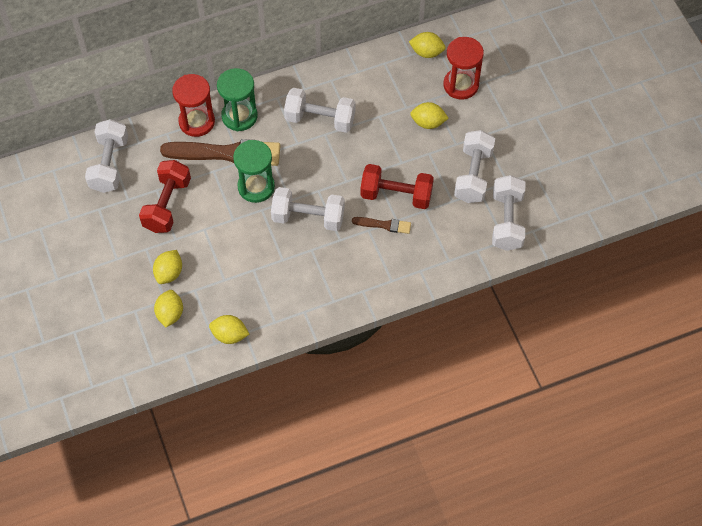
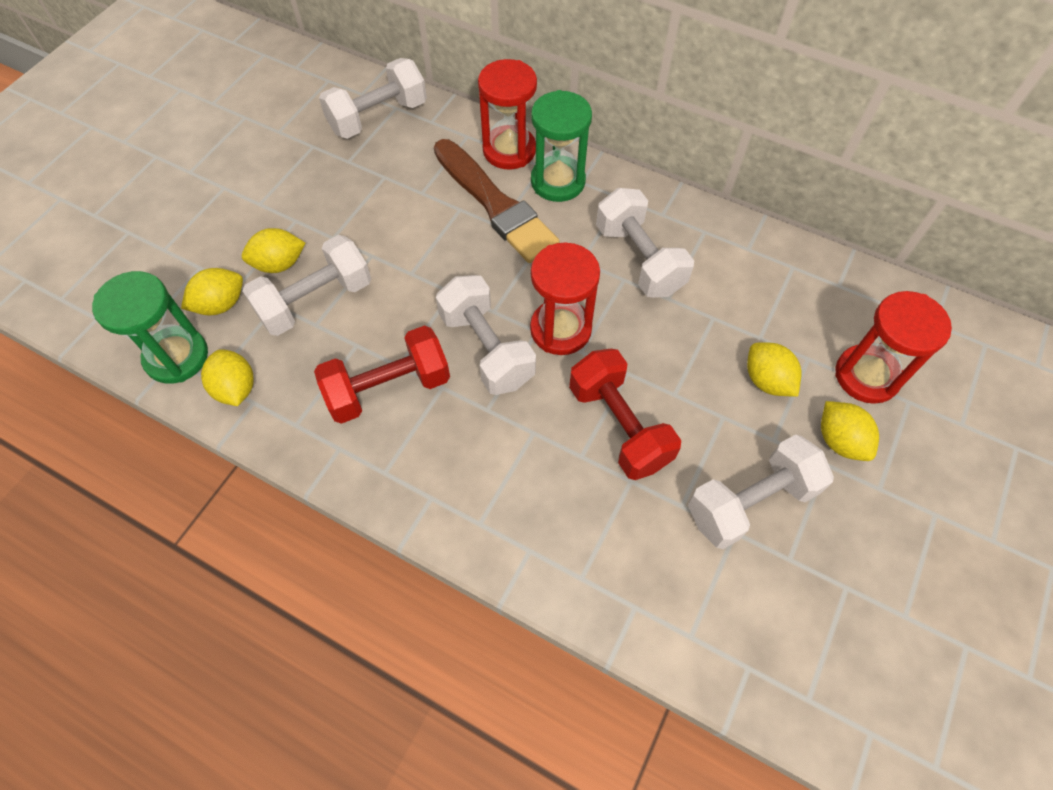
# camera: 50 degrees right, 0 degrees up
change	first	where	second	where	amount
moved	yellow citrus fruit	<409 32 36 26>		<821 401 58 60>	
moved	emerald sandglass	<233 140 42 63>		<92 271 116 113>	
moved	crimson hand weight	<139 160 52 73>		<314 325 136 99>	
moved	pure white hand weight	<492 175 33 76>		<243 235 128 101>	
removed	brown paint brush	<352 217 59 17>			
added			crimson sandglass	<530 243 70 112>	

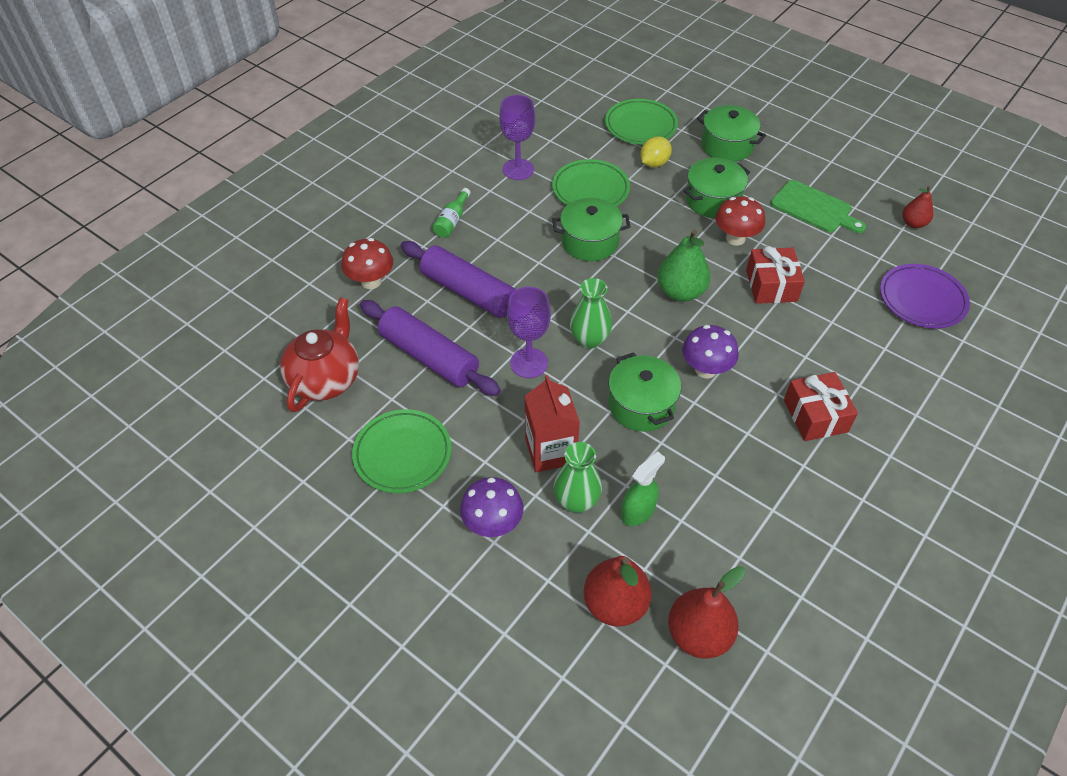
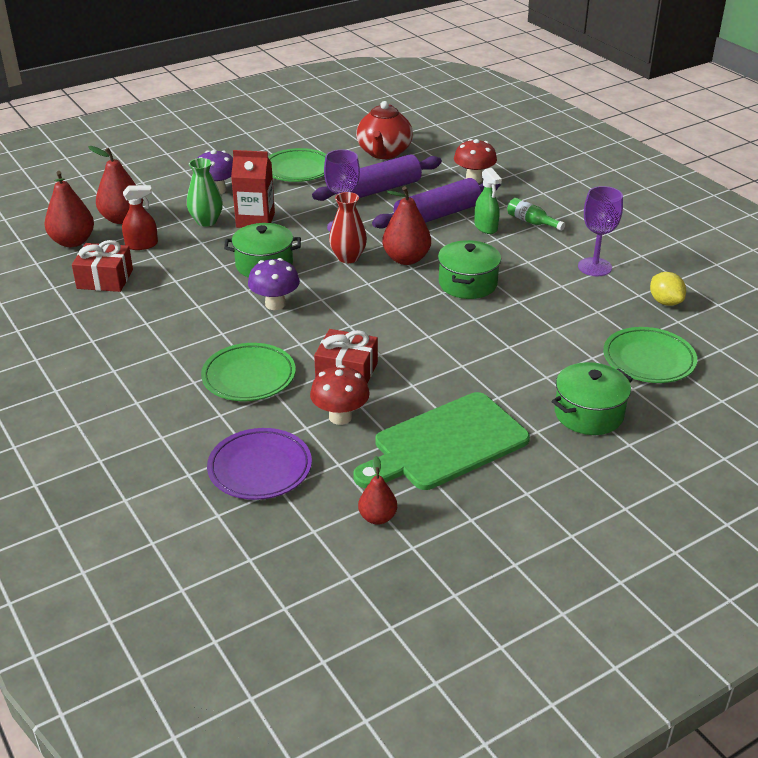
# camera: 110 degrees right, 15 degrees down
change	first	where	second	where	amount
moved	yellow citrus fruit	<640 137 32 30>		<650 272 36 34>	
removed	emerald stockpot	<683 158 67 60>			
moved	emerald dinner plate	<552 159 78 47>		<201 343 95 58>	
resized	emerald bread board	<771 180 95 53>		<353 392 177 98>	x1.53
moved	crimson mushroom	<715 196 50 50>		<310 365 60 60>	
removed	emerald toy pear	<657 229 54 73>			
recoloured	emerald vase	<570 278 42 71>	crimson vase	<329 192 38 71>	
turned	crimson tea pot	<280 297 79 115>		<356 101 57 58>	60 degrees clockwise
moved	crimson present	<784 372 74 69>		<72 240 61 52>	
moved	emerald sprayer	<621 452 44 74>		<474 168 28 66>	
added			crimson sprayer	<122 185 36 65>	
added			crimson toy pear	<382 186 49 79>	

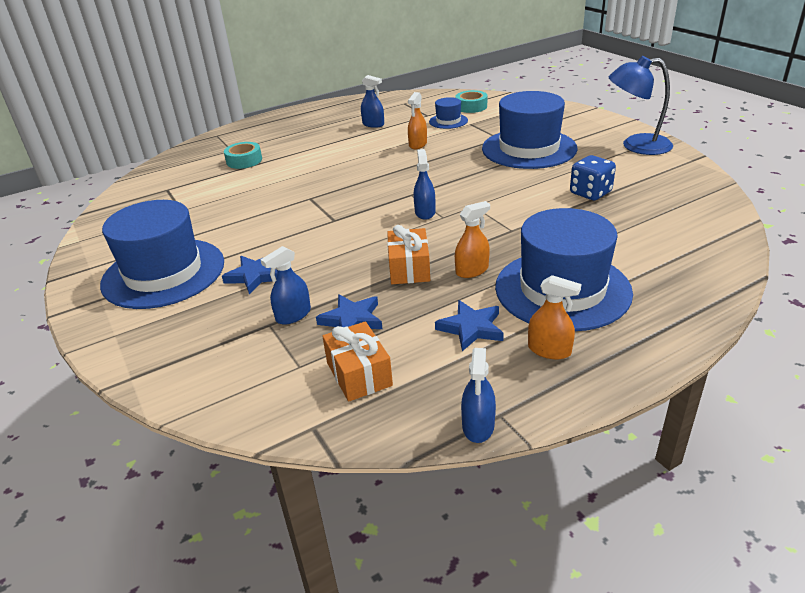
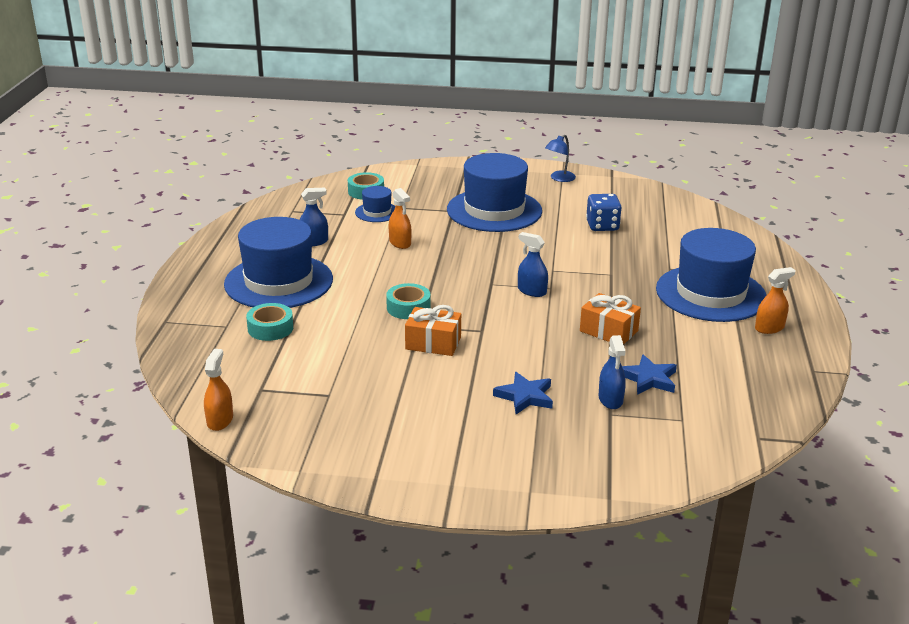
# camera: 55 degrees left, 5 degrees down
change	first	where	second	where	amount
resized	royal blue desk lamp	<609 56 64 99>		<545 135 31 47>	x0.56
moved	royal blue hat	<100 200 124 109>		<224 217 109 91>	
moved	orange sprayer	<455 201 35 77>		<204 349 29 82>	
removed	royal blue star shape	<435 300 69 51>			
moved	orange present	<322 321 71 80>		<405 305 56 51>	
removed	royal blue sprayer	<461 348 35 95>			
added			teal roll of tape	<386 283 45 36>	

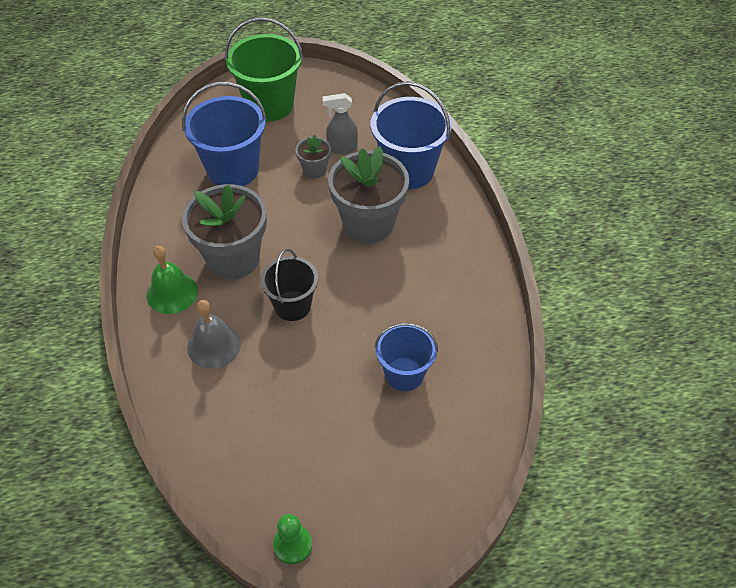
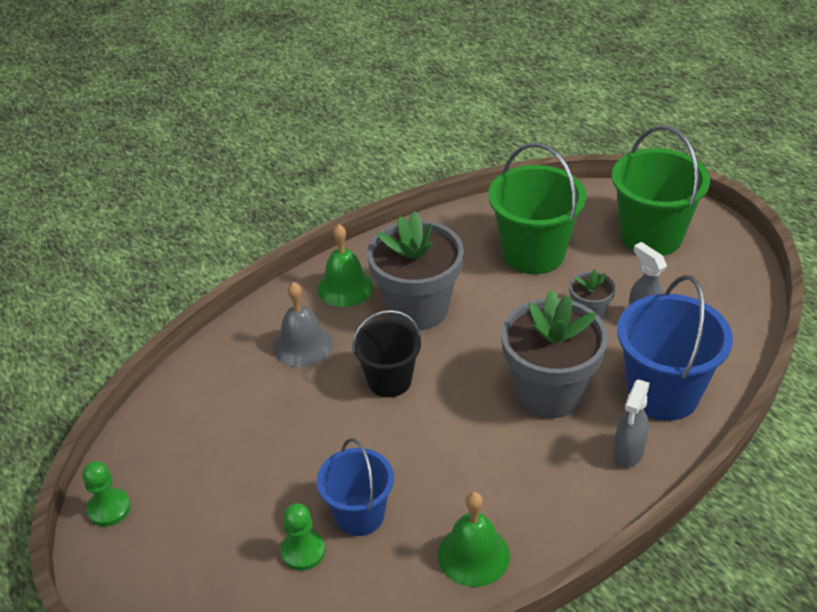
# camera: 65 degrees right, 10 degrees down
change	first	where	second	where	amount
recoloured	royal blue pail	<182 82 85 104>	emerald pail	<488 143 98 131>	
added			grey sprayer	<613 380 37 88>	
added			emerald school bell	<438 492 72 95>	
added			emerald chess pawn	<281 503 44 68>	

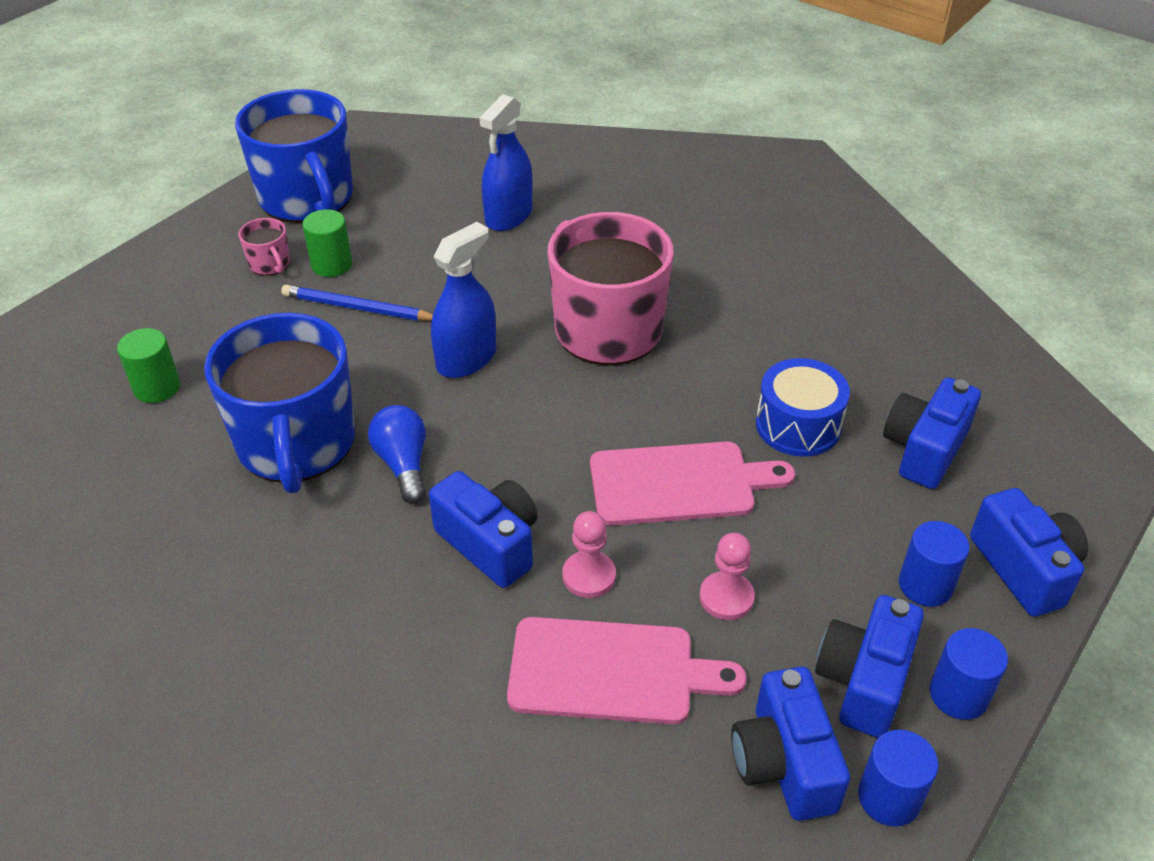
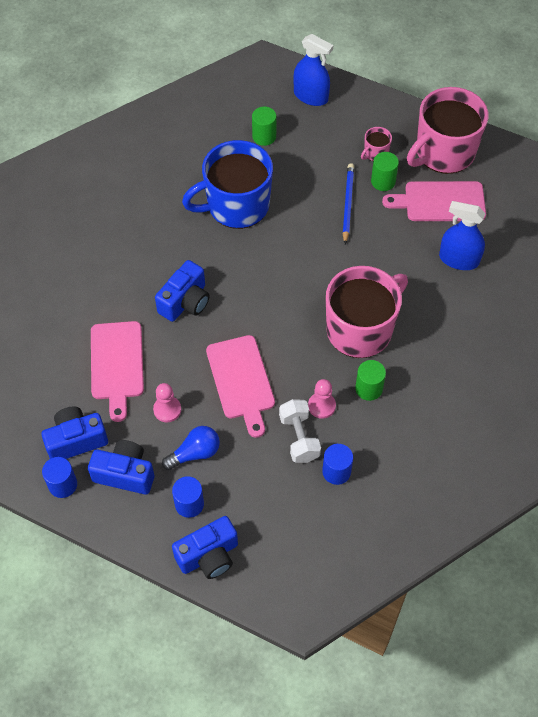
# camera: 80 degrees right, 15 degrees up
change	first	where	second	where	amount
recoloured	royal blue mug	<235 89 118 134>	rosy mug	<407 87 82 87>	
moved	royal blue sprayer	<431 222 65 156>		<294 34 39 72>	
replaced	royal blue drum	<756 358 94 99>	pure white hand weight	<279 399 42 64>	
removed	royal blue compact camera	<883 378 98 111>			
moved	royal blue bulb	<368 405 58 99>		<162 426 58 44>	
moved	rosy chess pawn	<562 511 54 87>		<308 379 28 40>	
moved	royal blue cylinder	<930 628 78 92>		<322 444 31 41>	
added			rosy bread board	<382 181 104 40>	
added			emerald cylinder	<355 360 31 41>	

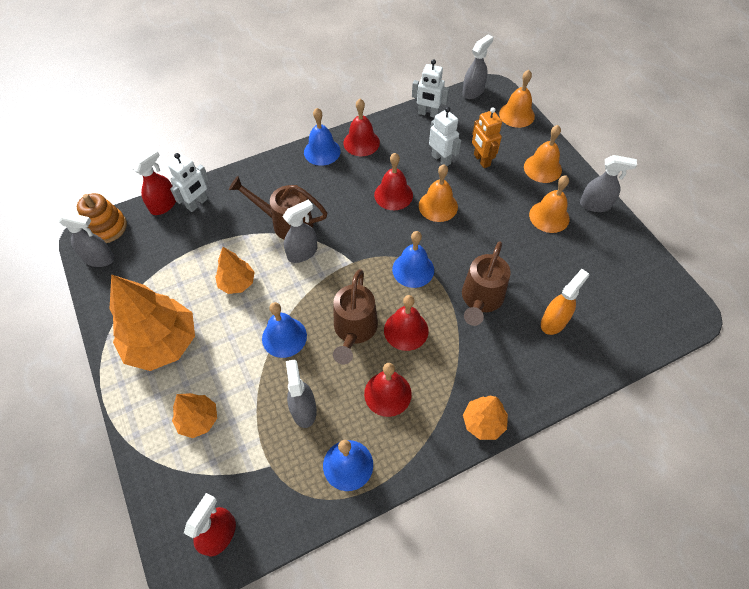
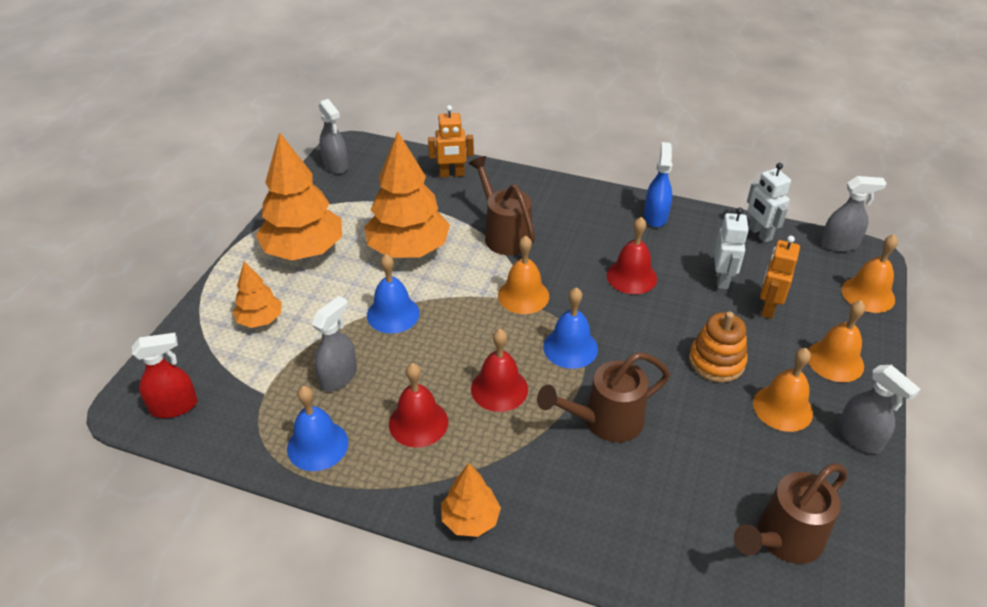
# camera: 45 degrees right, 15 degrees down
change	first	where	second	where	amount
replaced	crimson school bell	<344 99 36 57>	royal blue sprayer	<644 142 29 85>	
removed	royal blue school bell	<304 108 37 58>			
removed	crimson sprayer	<132 148 44 67>			
recoloured	pure white robot figure	<168 153 41 59>	orange robot figure	<428 105 46 73>	
moved	orange school bell	<419 165 39 57>		<498 236 51 78>	
moved	orange ring stacker	<77 193 50 50>		<689 312 59 71>	
removed	grey sprayer	<282 200 36 63>			
resized	orange fir tree	<215 247 40 47>		<364 131 86 127>	x1.90
moved	brown watering can	<333 269 45 95>		<734 463 113 101>	
removed	orange sprayer	<541 269 48 66>			

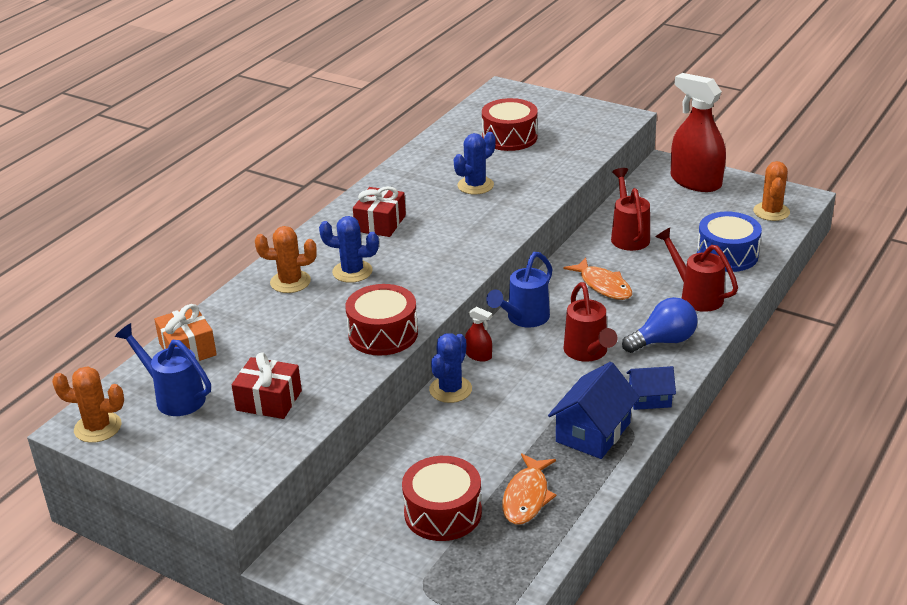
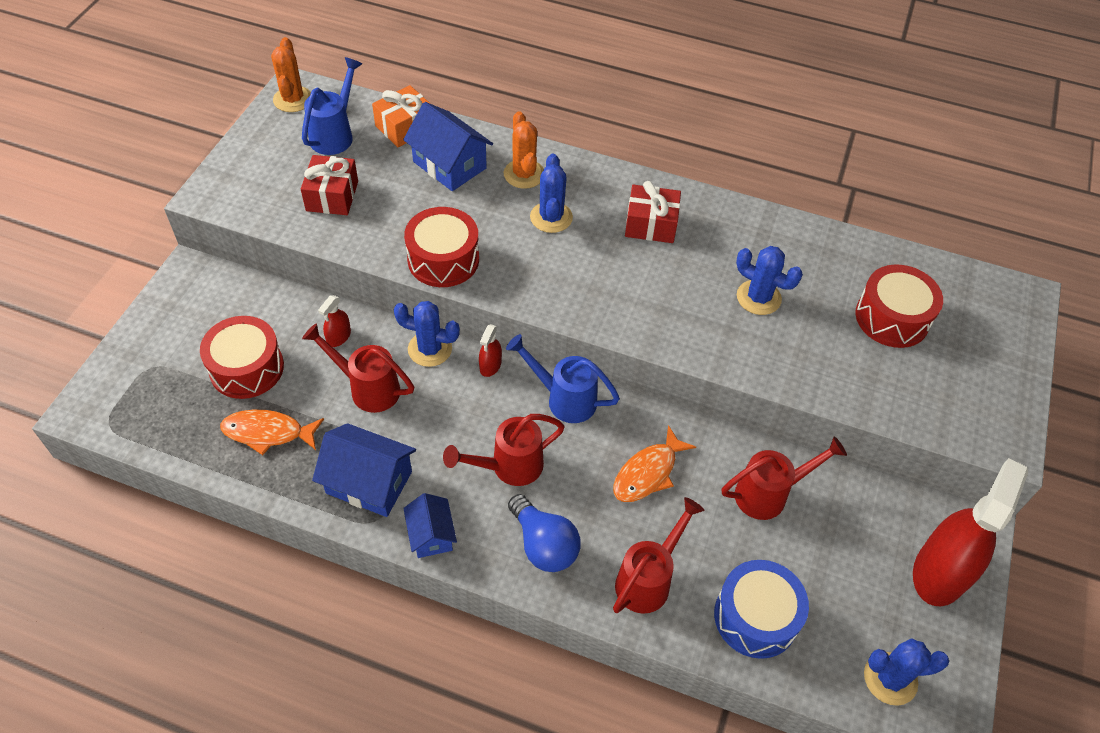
# camera: 75 degrees right, 20 degrees up
change	first	where	second	where	amount
recoloured	orange cactus	<753 161 37 60>	royal blue cactus	<864 638 85 68>	
added			royal blue cottage	<403 102 90 89>	
added			crimson sprayer	<318 295 33 52>	
added			crimson watering can	<302 323 112 90>	

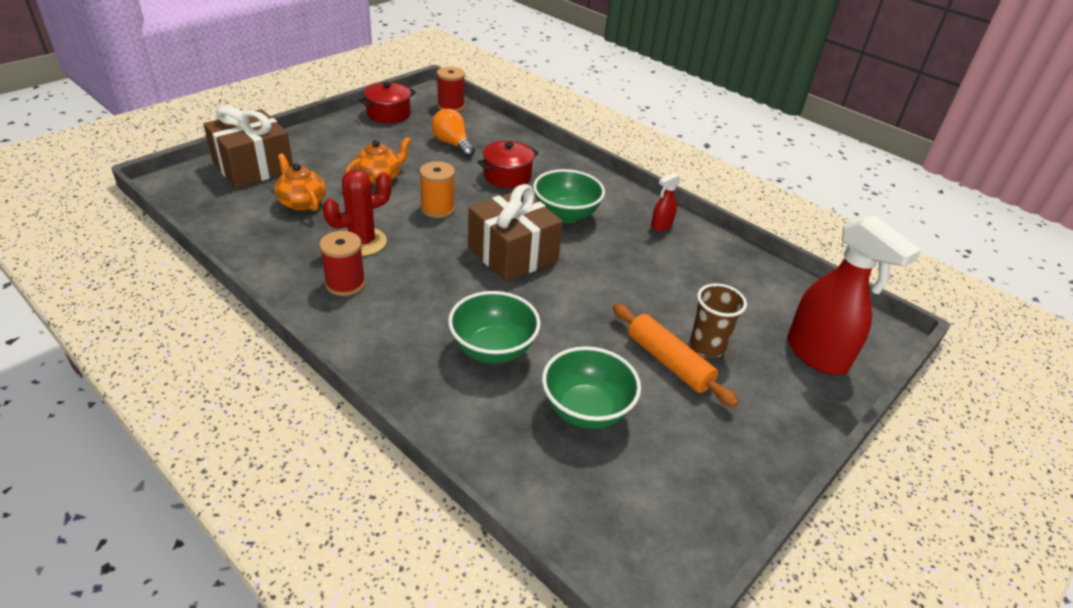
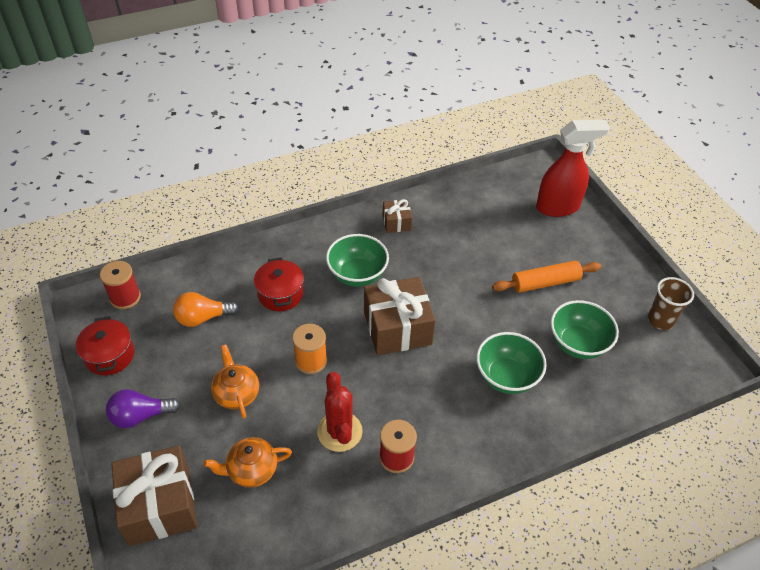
# camera: 65 degrees left, 10 degrees up
change	first	where	second	where	amount
replaced	crimson sprayer	<651 173 30 58>	brown present	<383 199 29 34>	
moved	brown cup	<690 283 57 75>		<648 277 46 53>	
added			violet bulb	<106 389 74 39>	

